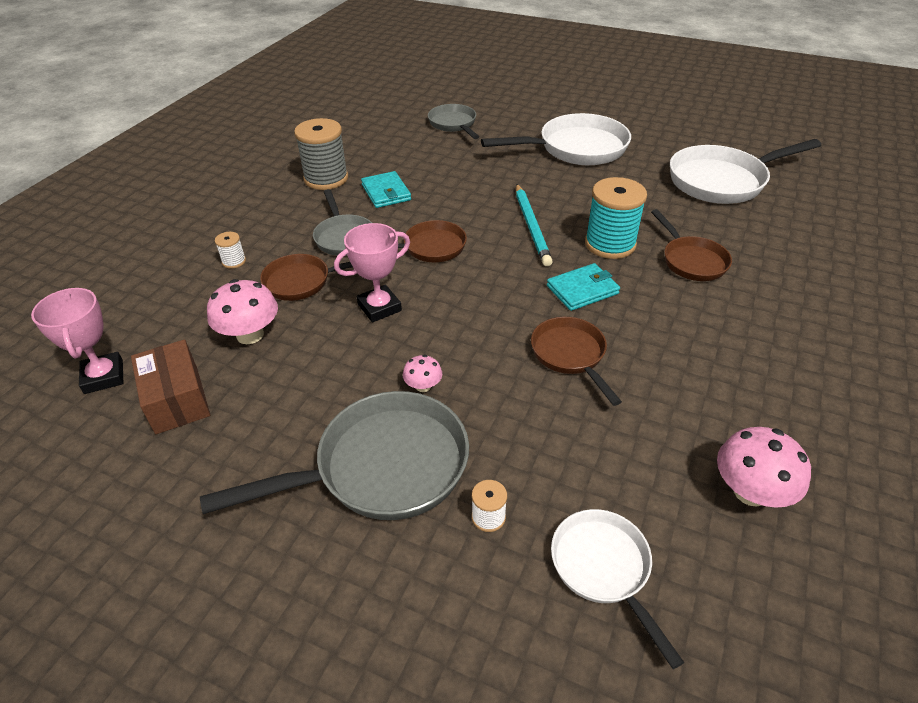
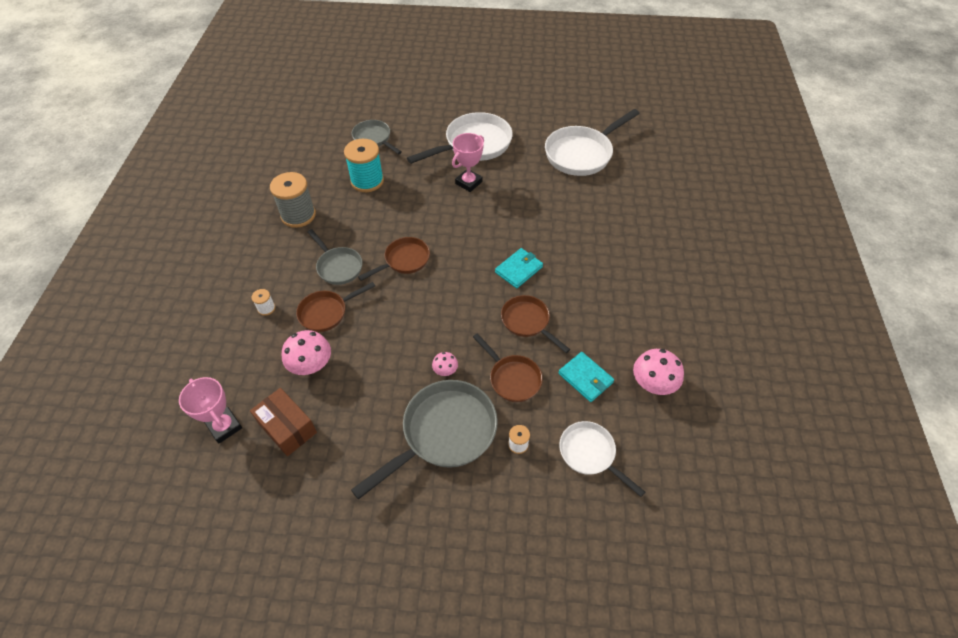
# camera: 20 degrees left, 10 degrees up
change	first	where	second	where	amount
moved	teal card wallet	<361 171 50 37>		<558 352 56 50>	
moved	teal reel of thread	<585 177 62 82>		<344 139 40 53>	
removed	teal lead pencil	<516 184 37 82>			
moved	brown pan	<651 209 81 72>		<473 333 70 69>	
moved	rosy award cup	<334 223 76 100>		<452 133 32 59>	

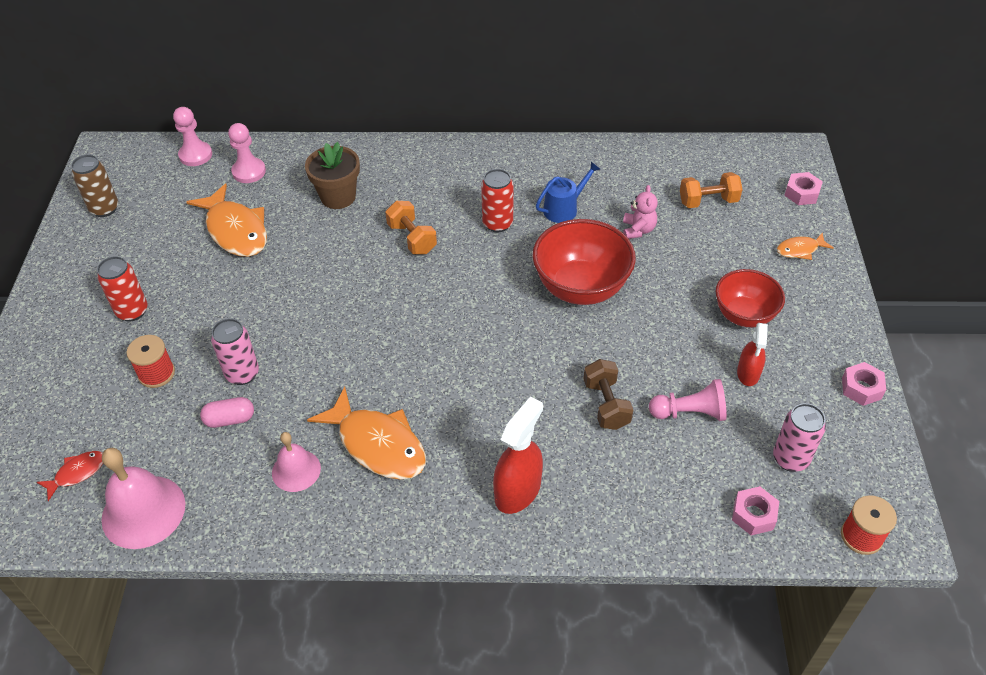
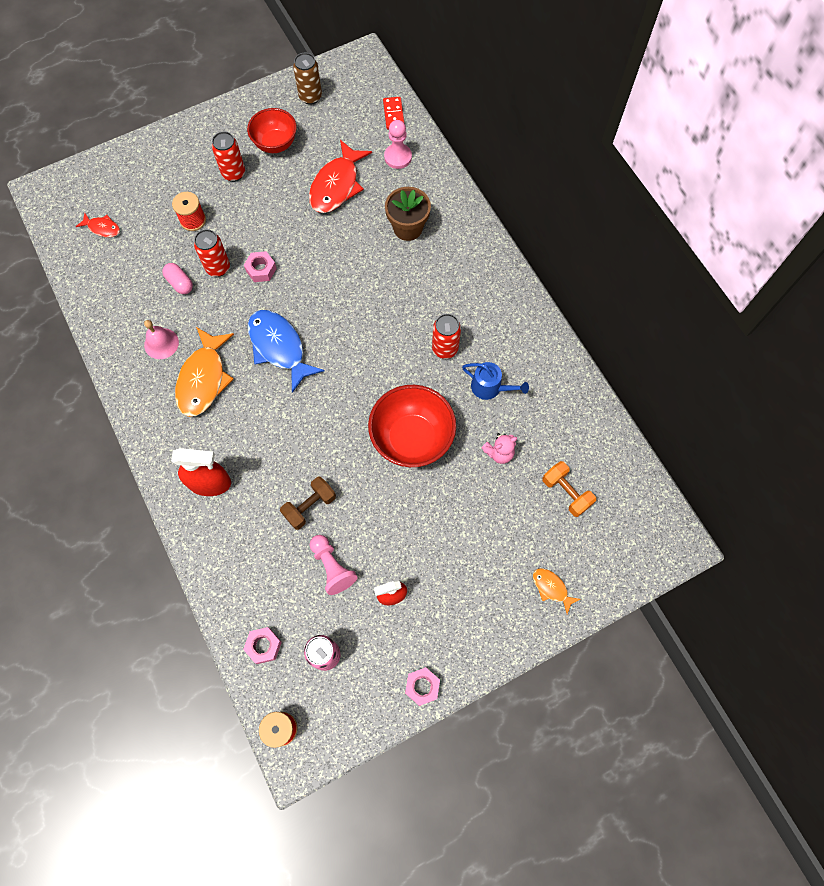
# camera: 60 degrees right, 20 degrees up
change	first	where	second	where	amount
replaced	rosy chess pawn	<173 107 39 59>	crimson domino	<383 97 21 33>	
moved	rosy hexagon nut	<784 172 39 33>		<244 251 33 31>	
recoloured	orange fish figure	<187 184 80 73>	crimson fish figure	<309 140 63 73>	
removed	orange hand weight	<385 201 52 53>			
moved	crimson deep dish	<716 269 69 58>		<247 108 50 45>	
recoloured	rosy can	<211 318 48 67>	crimson can	<194 229 36 48>	
removed	rosy school bell	<101 448 85 101>			
added			royal blue fish figure	<248 310 77 83>	

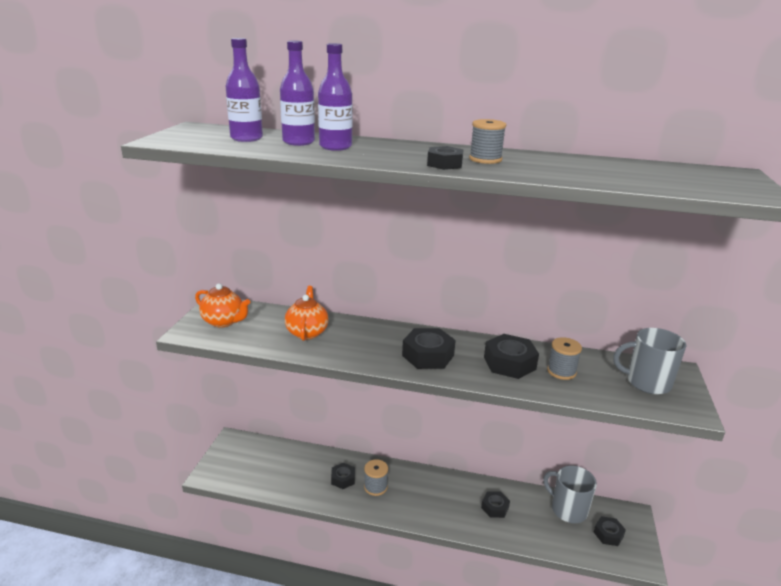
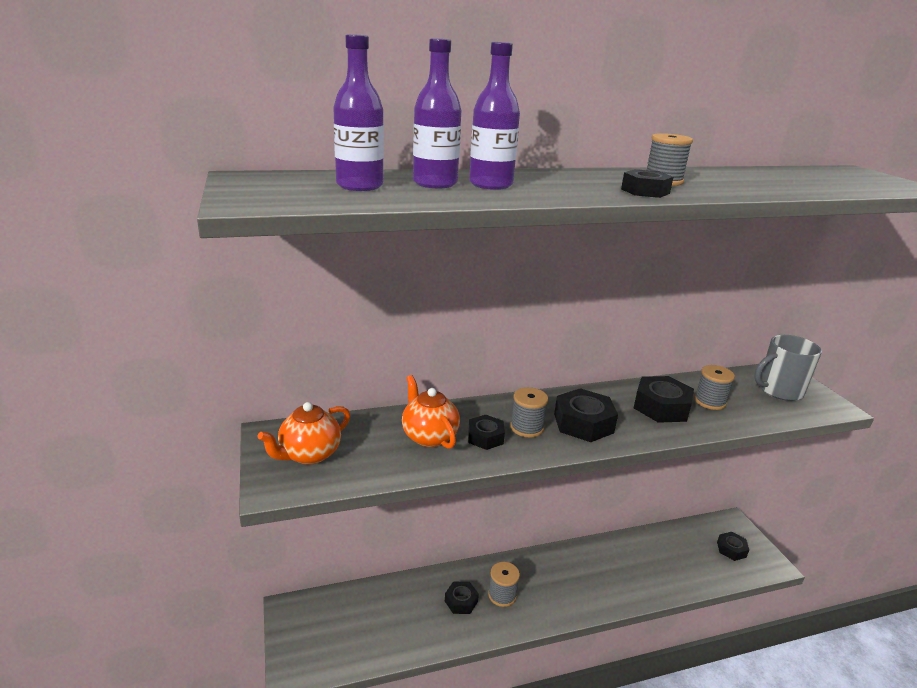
# camera: 30 degrees left, 0 degrees up
change	first	where	second	where	amount
turned	orange tea pot	<195 283 55 44>		<258 402 92 63>	135 degrees clockwise
removed	grey mug	<543 466 54 57>			
moved	black hexagon nut	<481 491 29 27>		<468 415 37 35>	
added			grey reel of thread	<510 387 38 50>	

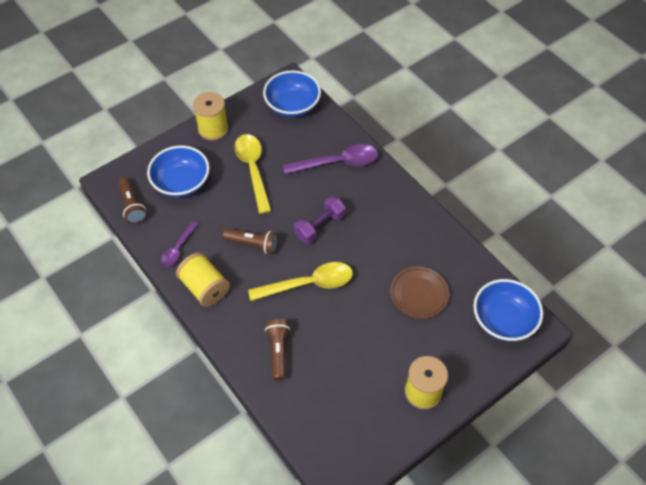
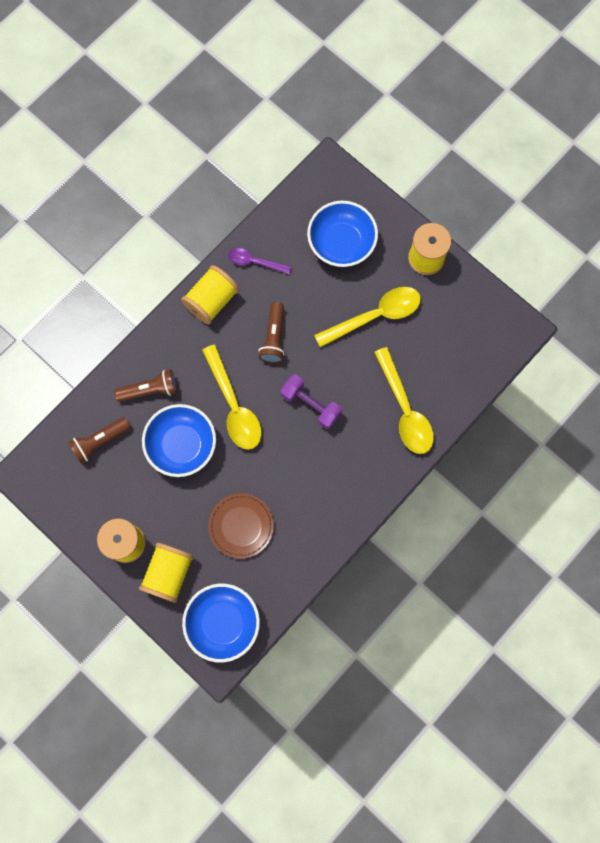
# camera: 80 degrees right, 20 degrees up
change	first	where	second	where	amount
moved	royal blue deep dish	<263 70 58 47>		<142 404 74 73>	
recoloured	violet tablespoon	<283 144 95 30>	yellow tablespoon	<374 347 60 107>	
moved	brown torch	<118 177 29 47>		<68 417 63 46>	
added			yellow reel of thread	<139 543 55 60>	

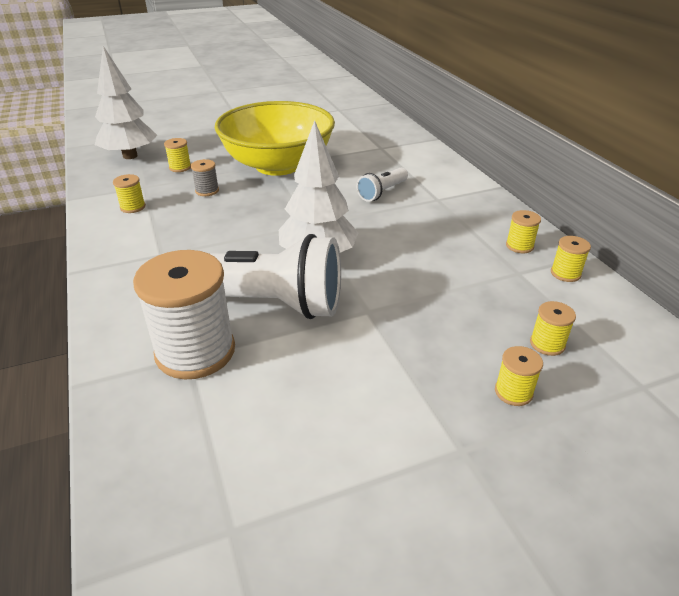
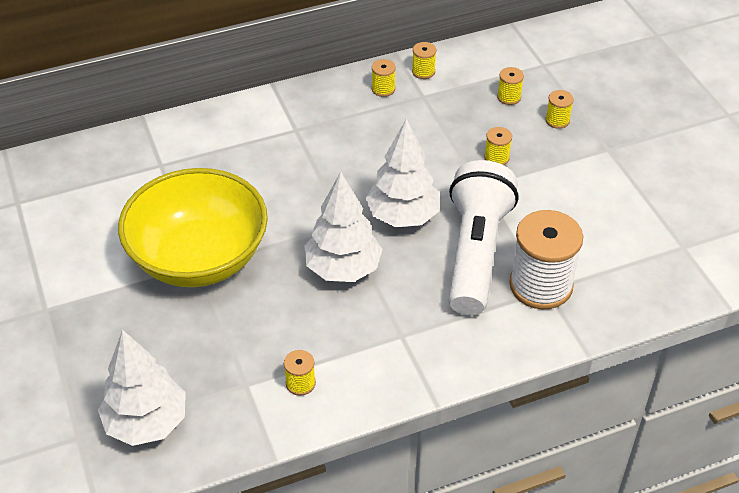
# camera: 90 degrees left, 10 degrees up
change	first	where	second	where	amount
moved	yellow reel of thread	<164 138 27 34>		<484 127 28 38>	
removed	grey reel of thread	<191 159 28 37>			
removed	pure white torch	<356 168 52 34>			
added			pure white fir tree	<304 172 79 110>	

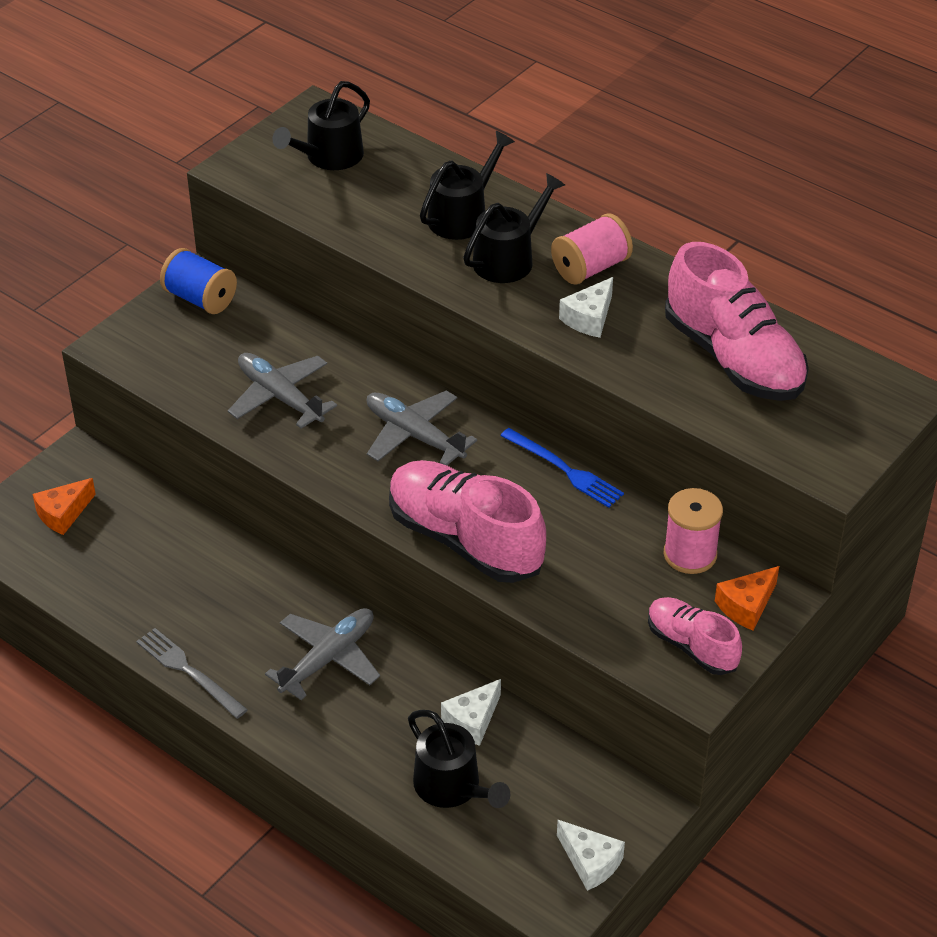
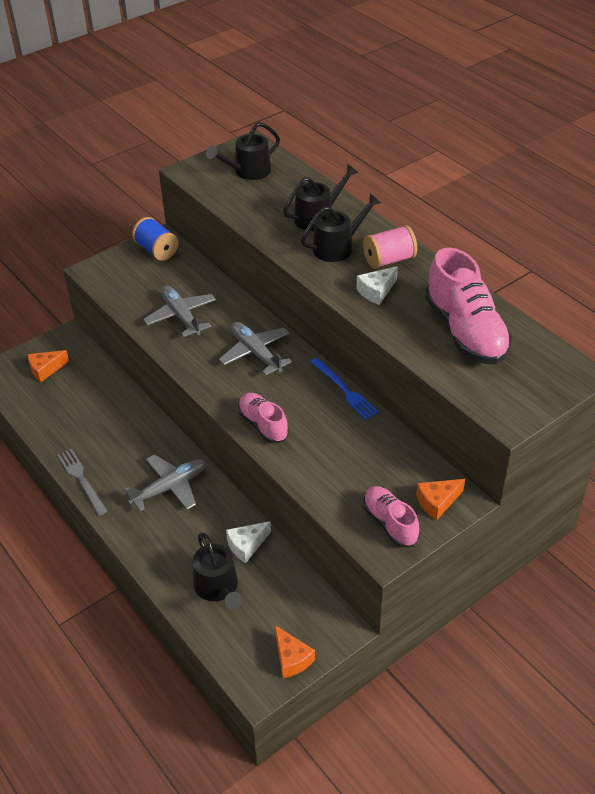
# camera: 15 degrees right, 0 degrees up
change	first	where	second	where	amount
resized	rosy lace-up shoe	<389 460 157 123>		<238 393 51 51>	x0.57
removed	rosy reel of thread	<664 488 59 86>			
recoloured	pure white cheese wedge	<557 820 68 71>	orange cheese wedge	<275 625 40 53>	

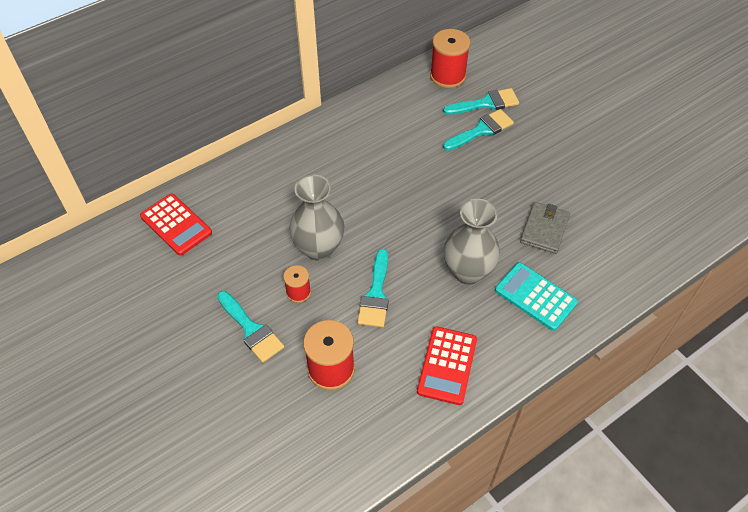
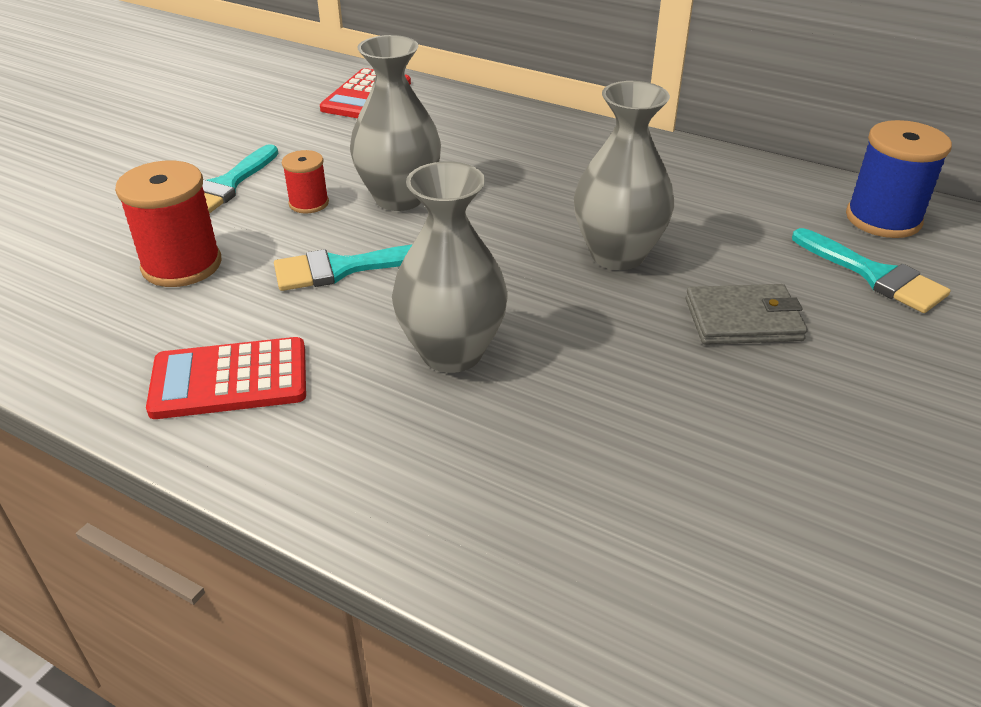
# camera: 65 degrees right, 15 degrees down
change	first	where	second	where	amount
recoloured	crimson reel of thread	<430 29 40 59>	royal blue reel of thread	<846 120 106 118>	
removed	teal paint brush	<443 109 71 42>			
moved	grey card wallet	<520 202 50 52>		<686 284 122 61>	
removed	teal calculator	<495 262 83 69>			
added			grey vase	<574 81 100 189>	

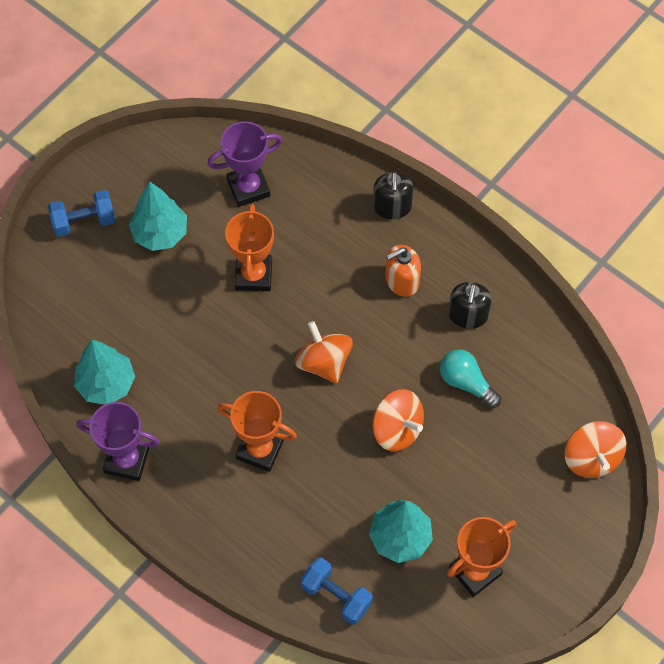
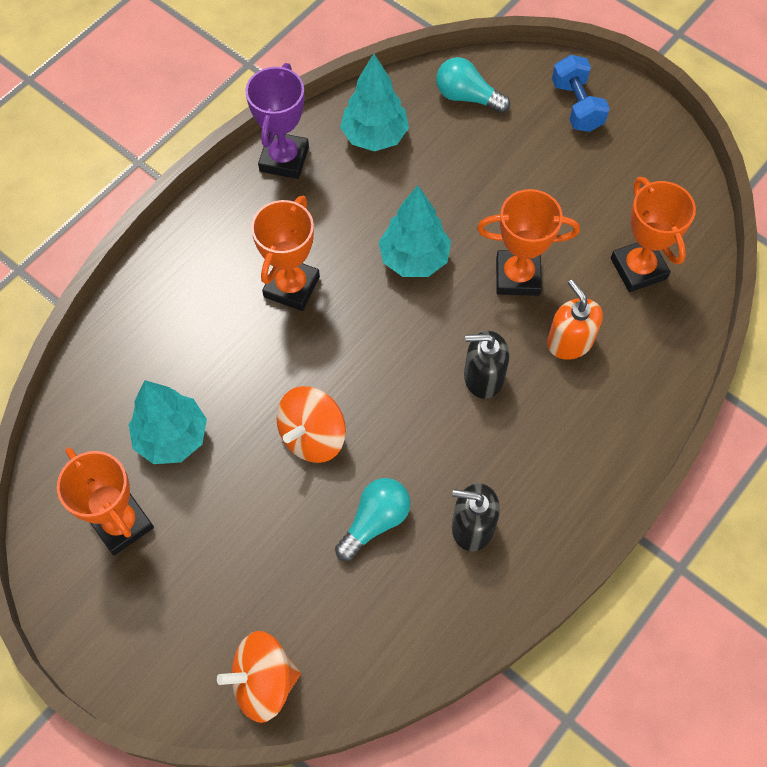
# camera: 90 degrees right, 0 degrees up
change	first	where	second	where	amount
recoloured	violet award cup	<207 121 76 86>	orange award cup	<611 177 85 115>	
moved	black soap dispenser	<373 172 40 47>		<464 331 45 68>	
moved	teal fir tree	<129 182 58 69>		<379 185 72 92>	
moved	orange soap dispenser	<385 245 36 52>		<547 279 56 81>	
removed	orange whirligig	<295 321 58 62>			
removed	royal blue hand weight	<301 557 72 68>			
added			teal bulb	<436 57 74 56>	

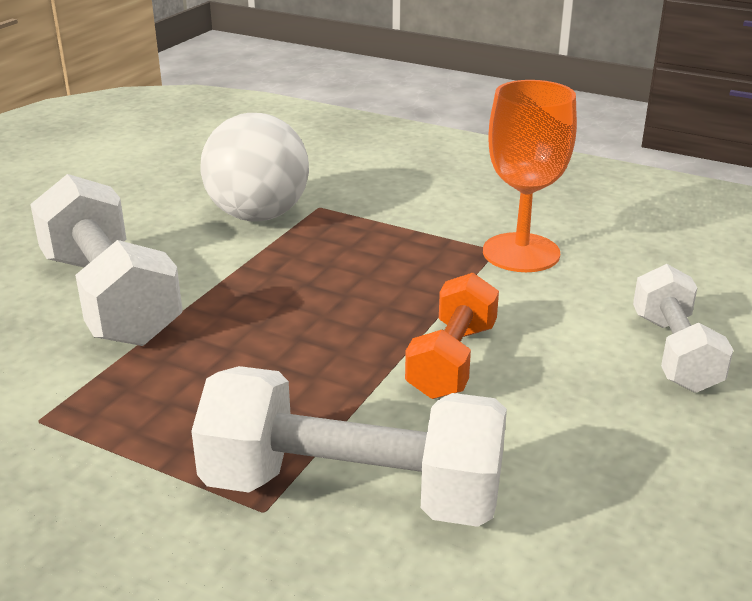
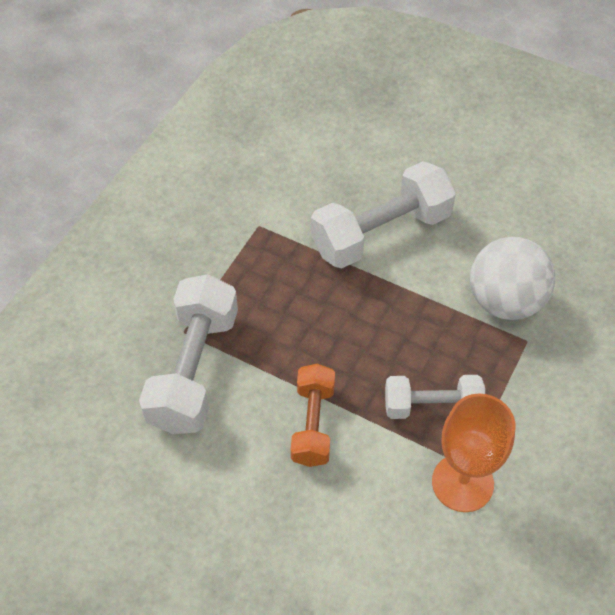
# camera: 90 degrees right, 25 degrees up
change	first	where	second	where	amount
moved	pure white hand weight	<633 264 100 129>		<385 375 100 44>	
turned	orange hand weight	<405 273 94 126>		<291 364 44 103>	75 degrees clockwise

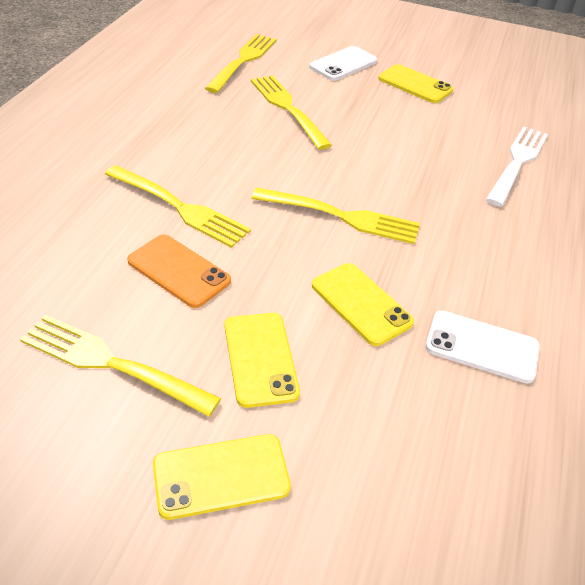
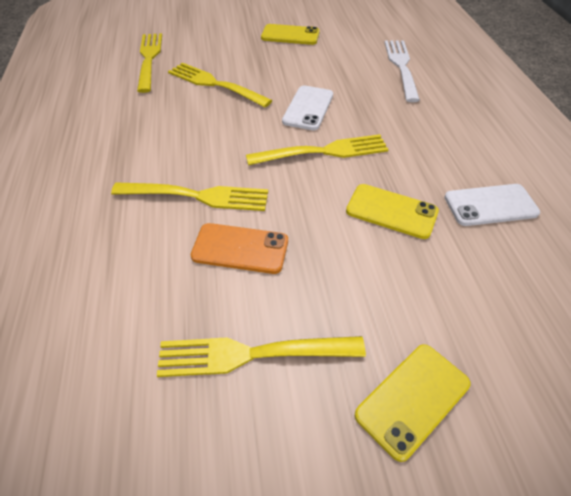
# camera: 25 degrees left, 5 degrees up
change	first	where	second	where	amount
moved	pure white phone	<309 46 68 35>		<282 86 51 44>	
removed	yellow phone	<225 313 75 95>			

